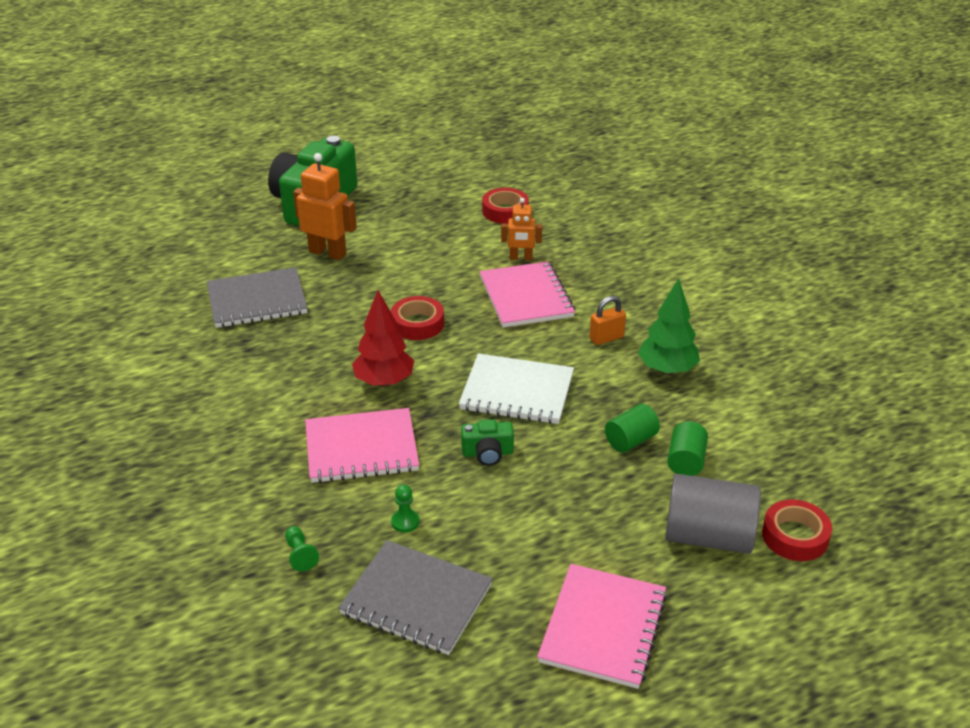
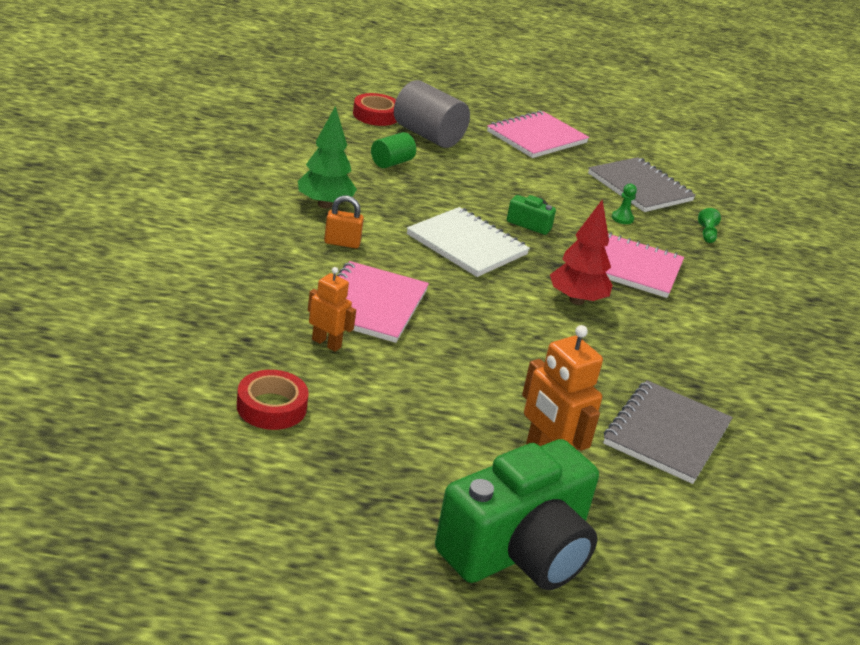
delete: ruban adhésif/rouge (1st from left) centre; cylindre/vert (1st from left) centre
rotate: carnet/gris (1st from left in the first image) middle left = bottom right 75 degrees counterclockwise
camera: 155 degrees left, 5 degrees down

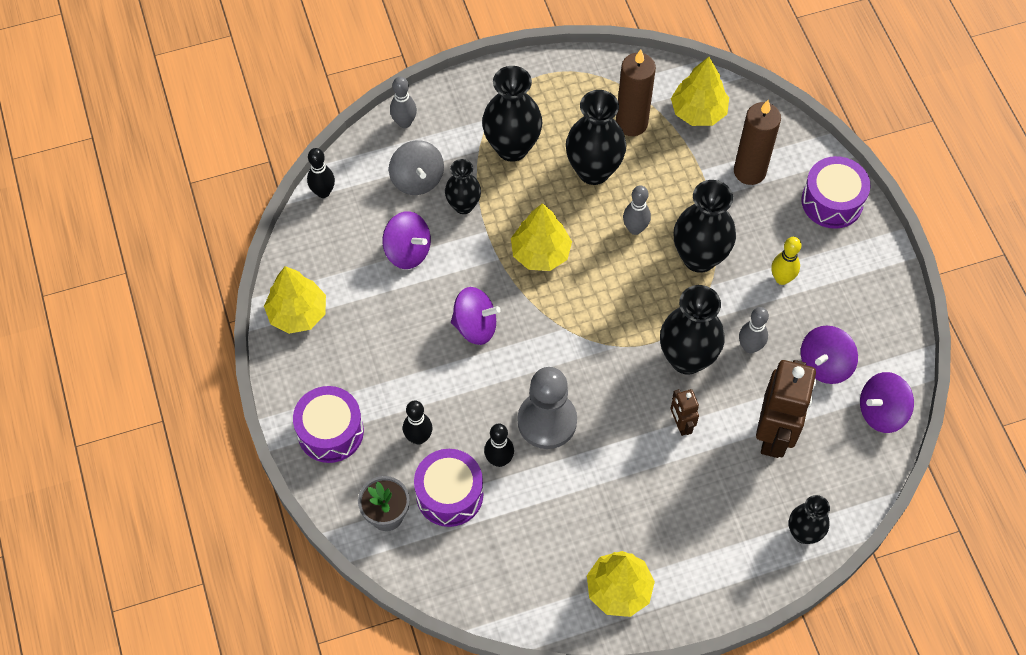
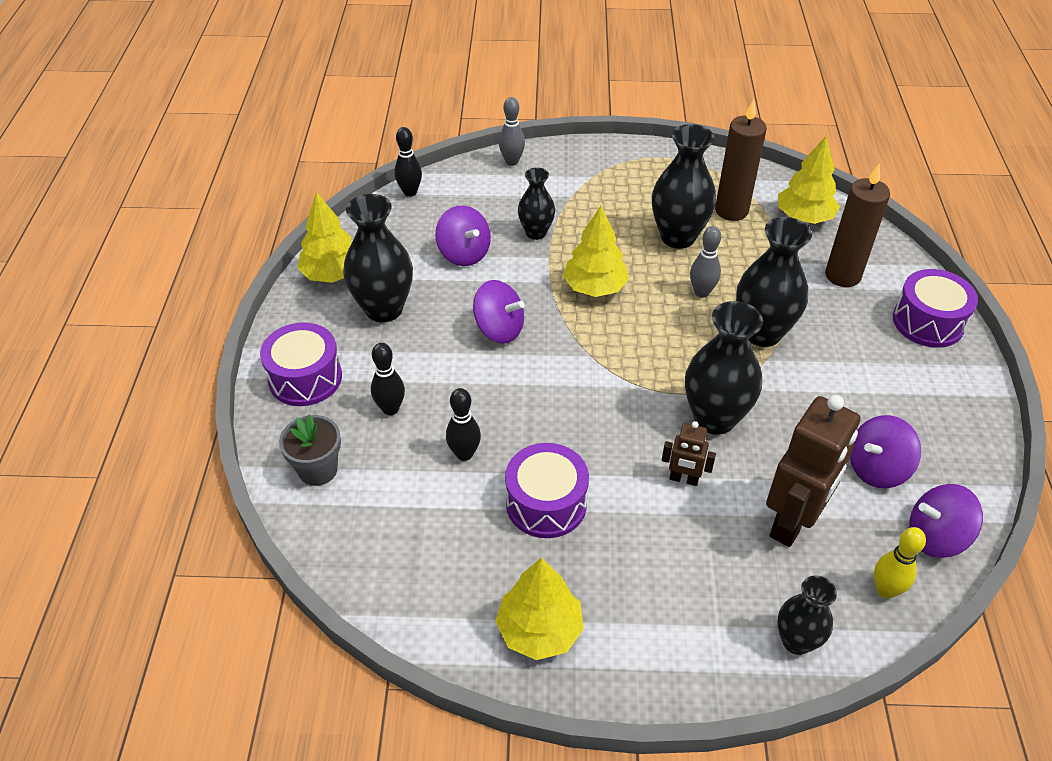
delete: toupie/gris top centre; pion/gris centre; quille/gris (3rd from left) middle right
move: vase/noir (2nd from left in the first image) top centre to vase/noir (1st from left) centre; tambour/violet (2nd from left) bottom centre to centre; quille/jaune middle right to bottom right
rotate: robot/marron (1st from left) middle right = centre 75 degrees counterclockwise
camera: 20 degrees right, 15 degrees down

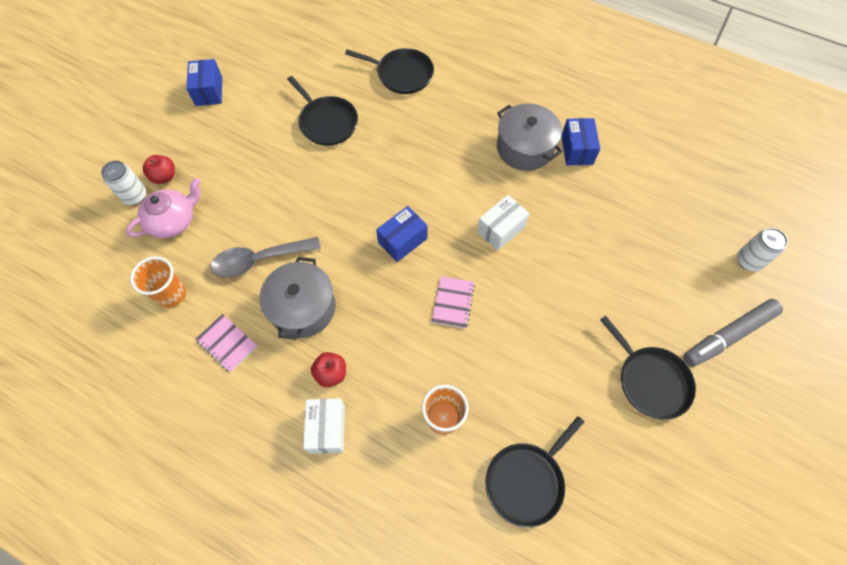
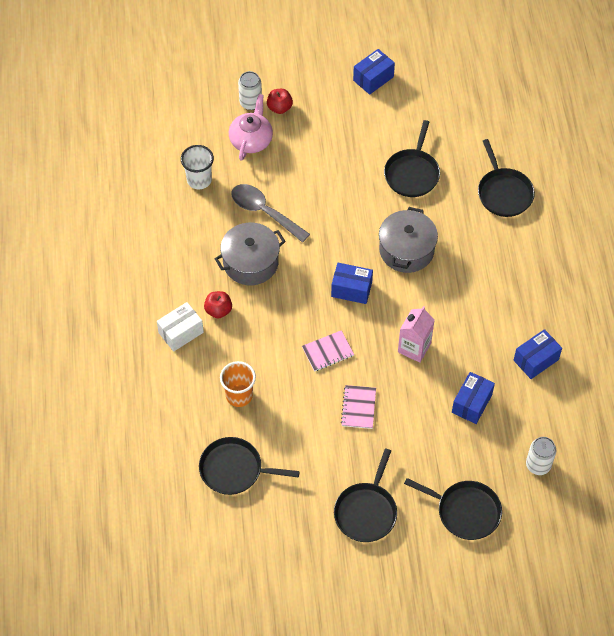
delete: feutre/gris middle right
insert: poêle/noir (4th from left) bottom right; boîte/bleu (3rd from left) middle right
move: carnet/rose (1st from left in the first image) middle left to carnet/rose (2nd from left) centre; marmite/gris (2nd from left) top centre to centre; canette/blanc (2nd from left) middle right to bottom right
replace: boîte/blanc (2nd from left) centre to brique de lait/rose middle right
recolor: gobelet/orange (1st from left) middle left to gobelet/blanc top left
rotate: théière/rose middle left = top centre 90 degrees counterclockwise
camera: 55 degrees right, 5 degrees down

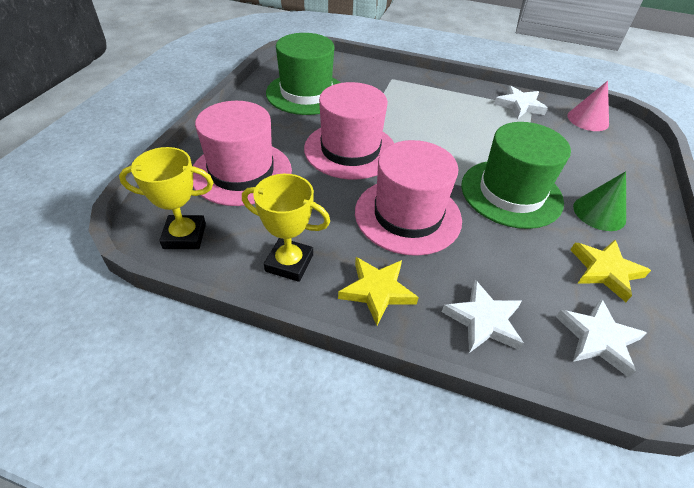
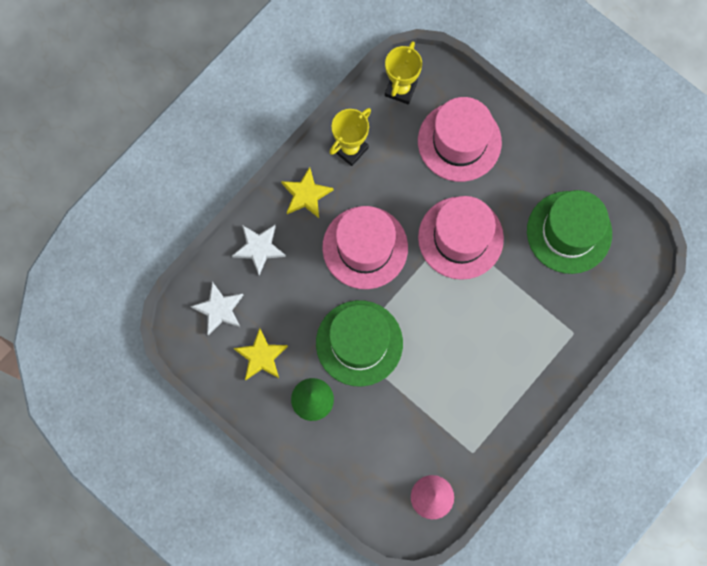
delete: étoile/blanc (2nd from left) top right
camera: 115 degrees right, 30 degrees up

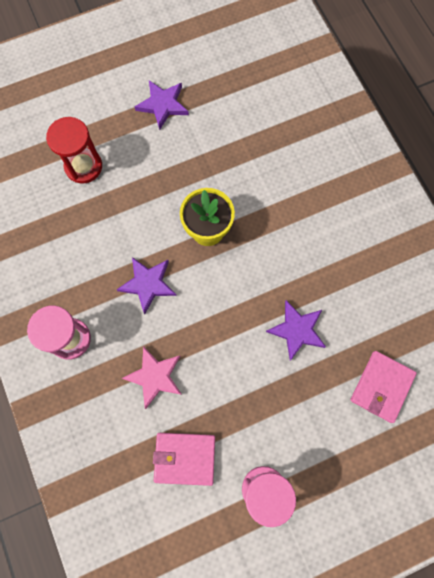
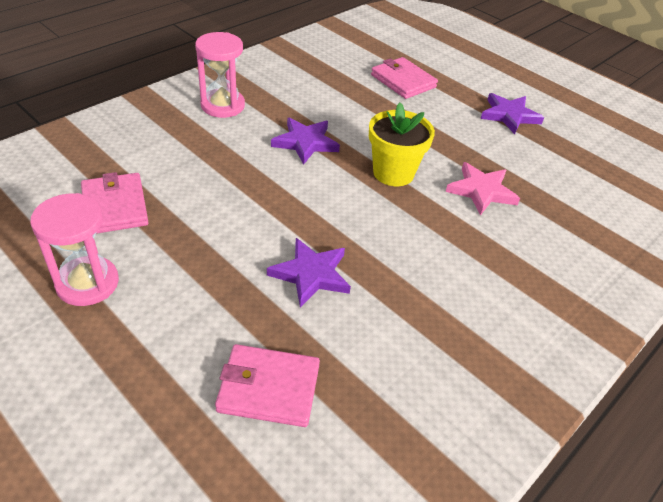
move: étoile/rose centre to middle right
replace: sablier/rouge top left to portefeuille/rose (3rd from left) top centre
camera: 65 degrees right, 30 degrees down

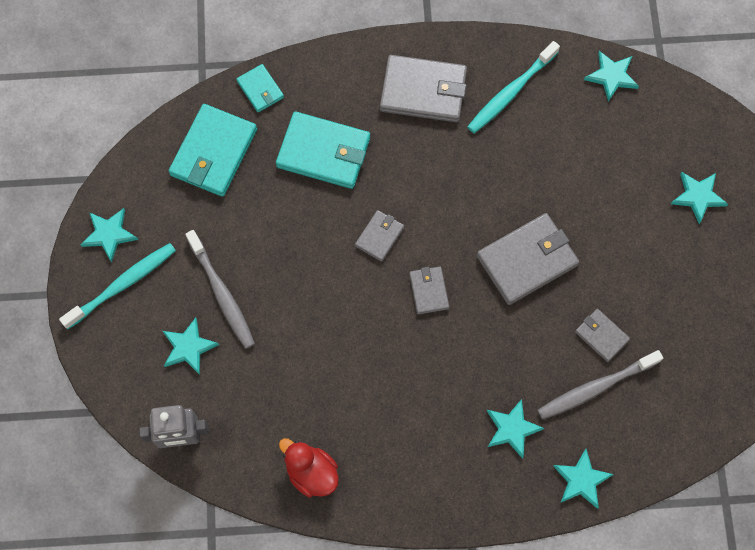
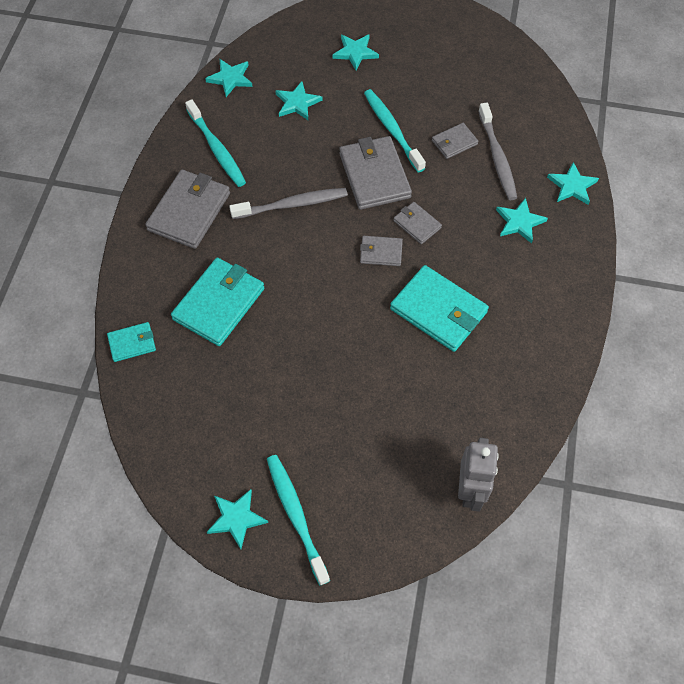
delete: canard/rouge bottom centre
insert: brosse à dents/turquoise (3rd from left) top centre
move: brosse à dents/gris (1st from left) middle left to top centre; étoile/turquoise (2nd from left in the first image) middle left to étoile/turquoise (3rd from left) top centre; portefeuille/turquoise (1st from left in the first image) top left to portefeuille/turquoise (3rd from left) centre; portefeuille/gris (1st from left in the first image) centre to portefeuille/gris (4th from left) top centre
camera: 75 degrees left, 10 degrees down

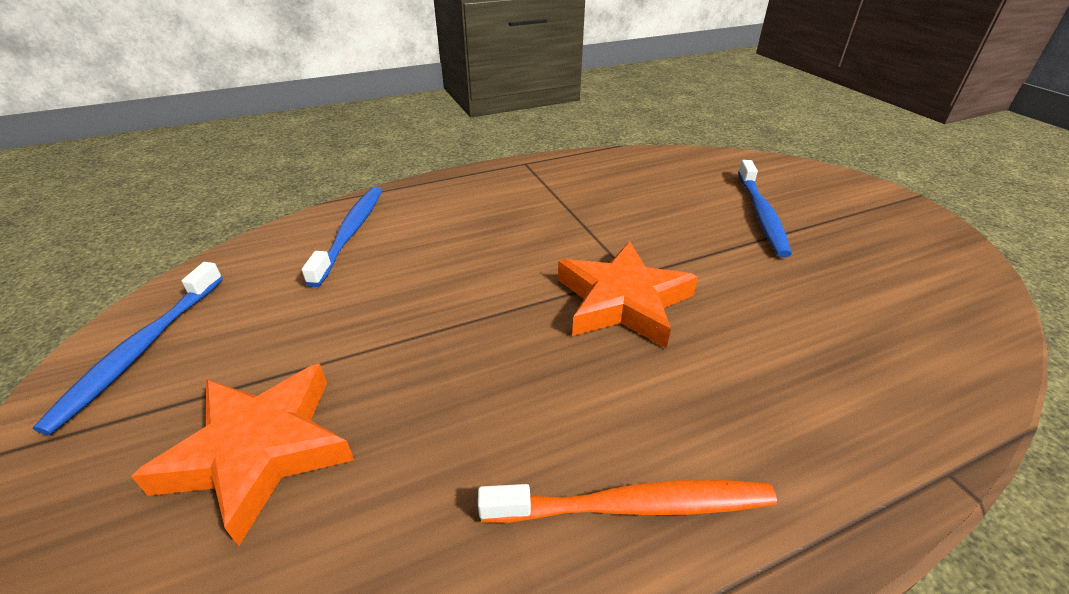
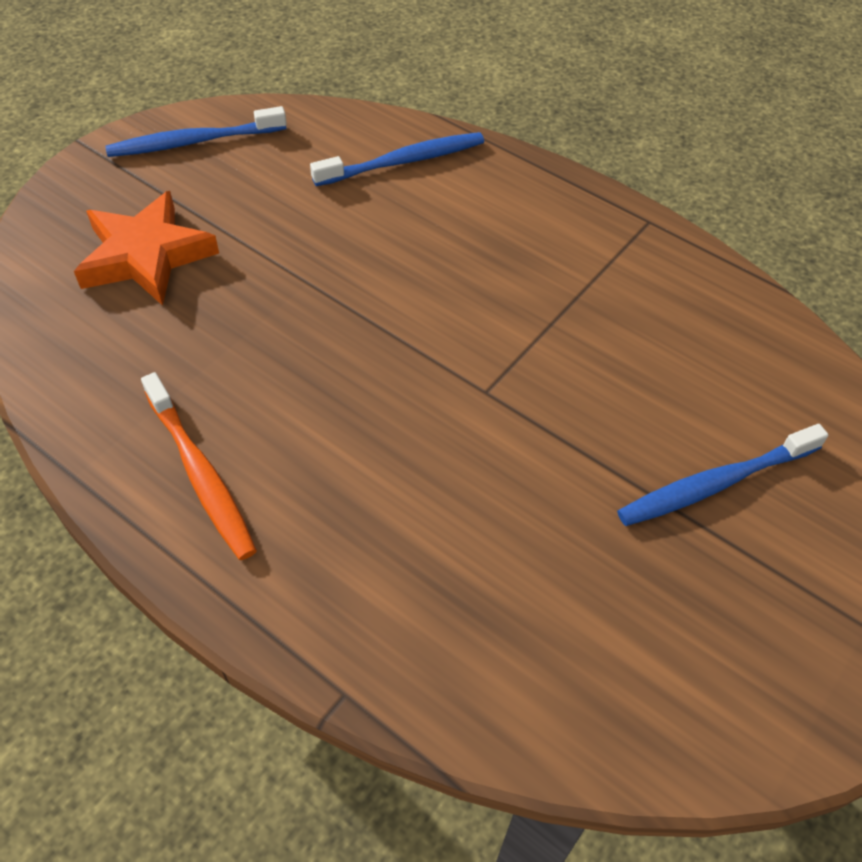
delete: étoile/orange (2nd from left) centre
camera: 60 degrees right, 15 degrees up

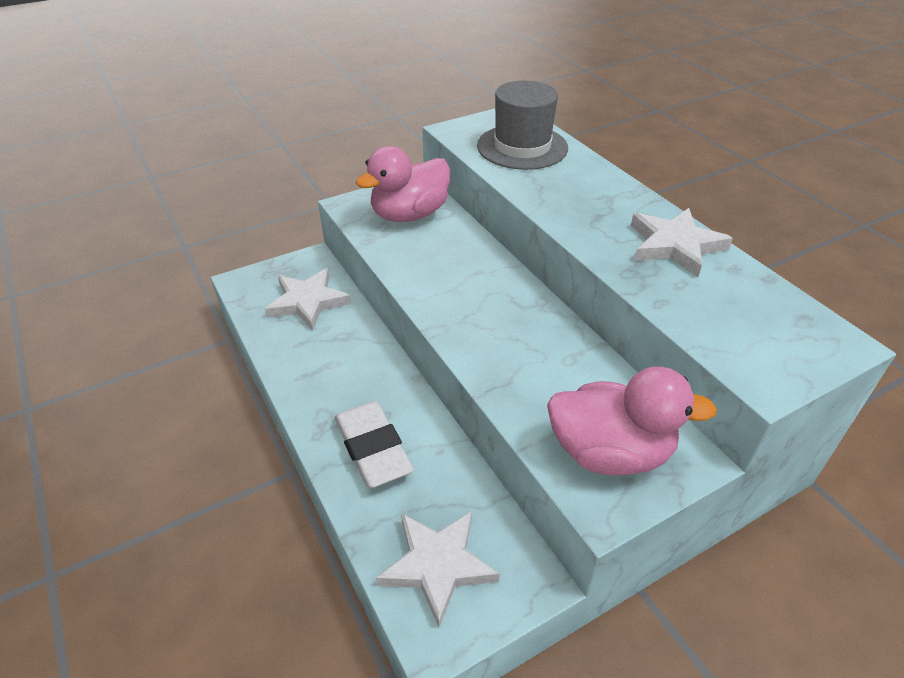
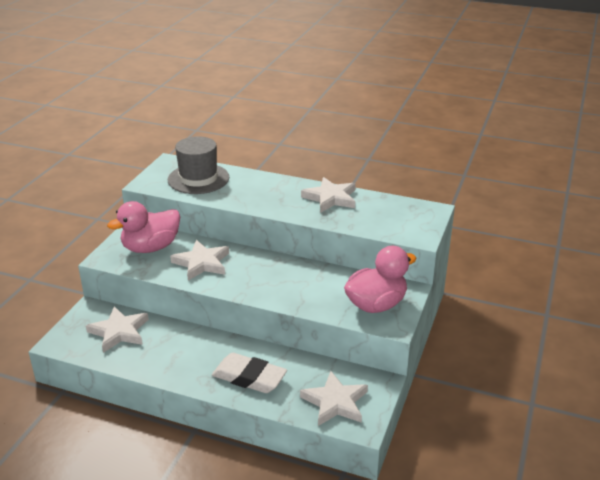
insert: étoile/blanc (2nd from left) middle left
rotate: canard/rose (1st from left) top centre = middle left 45 degrees clockwise
camera: 40 degrees left, 10 degrees down

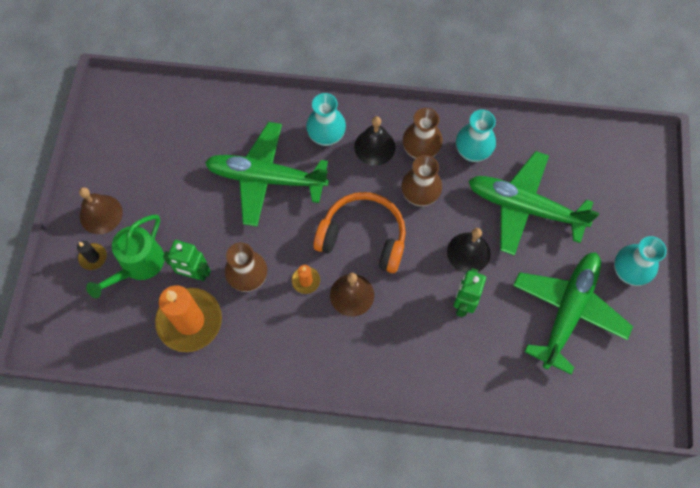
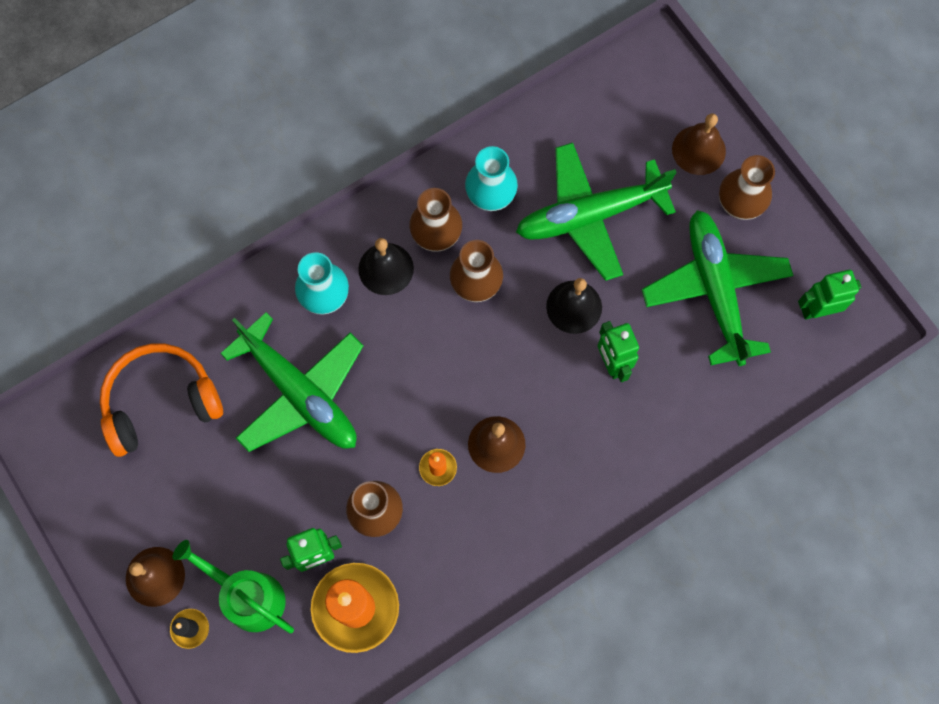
insert: cloche/marron (3rd from left) top right; robot/vert (3rd from left) middle right
move: casque audio/orange centre to middle left
recolor: vase/turquoise (3rd from left) middle right to vase/marron (4th from left) top right
rotate: arrosoir/vert middle left = bottom left 135 degrees clockwise; avion/vert (1st from left) centre = middle left 105 degrees counterclockwise
camera: 40 degrees left, 5 degrees up

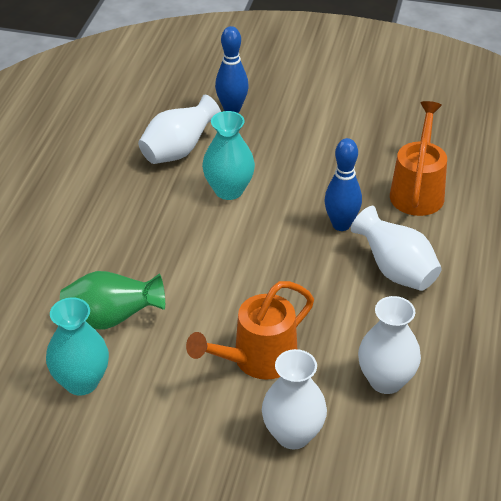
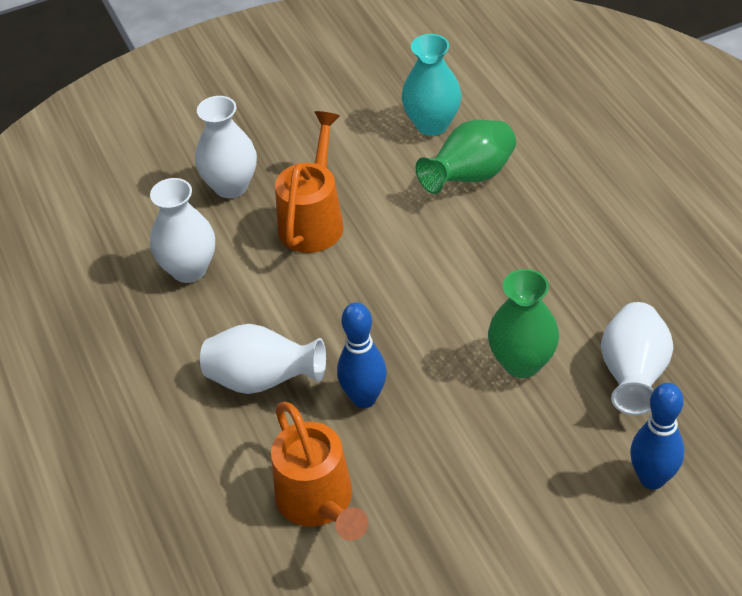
recolor: vase/turquoise (2nd from left) top centre to vase/vert (2nd from left) middle right
camera: 145 degrees right, 5 degrees up

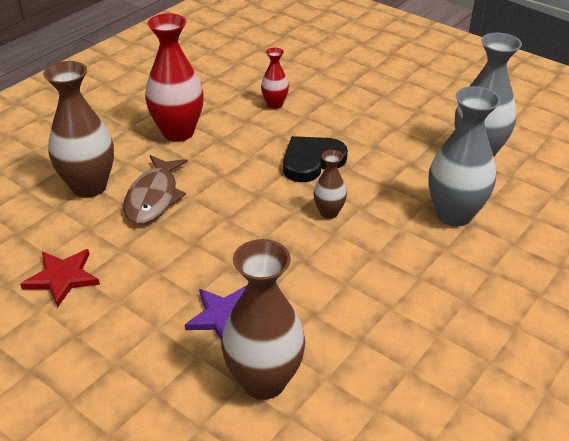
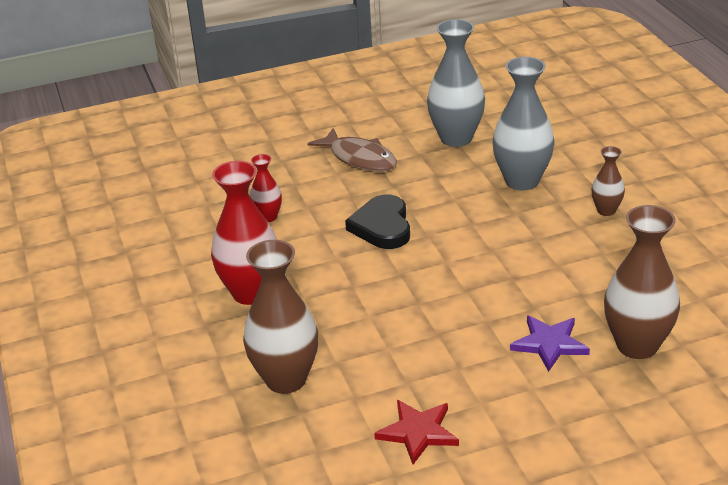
move: poisson/marron middle left to top centre; vase/marron (3rd from left in the first image) centre to vase/marron (2nd from left) middle right
camera: 55 degrees left, 5 degrees down

